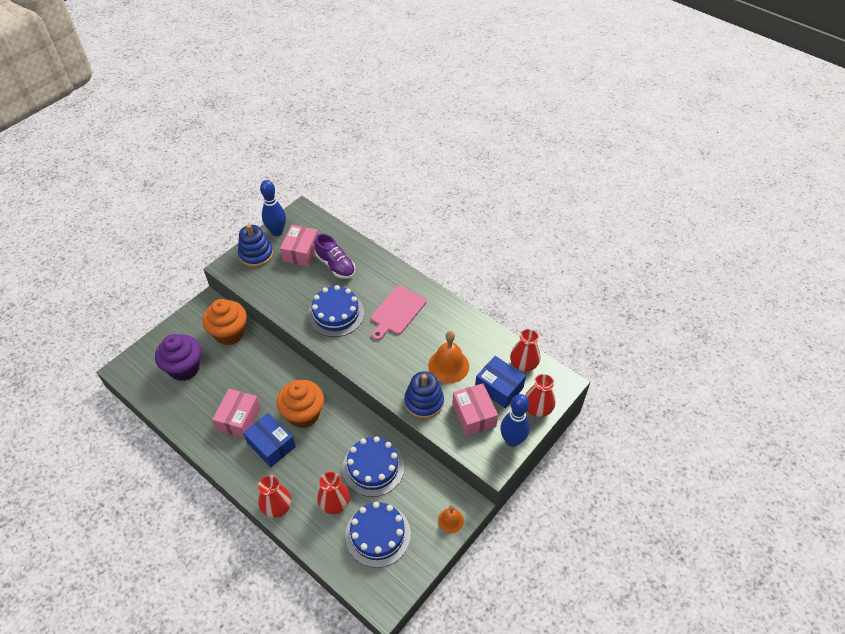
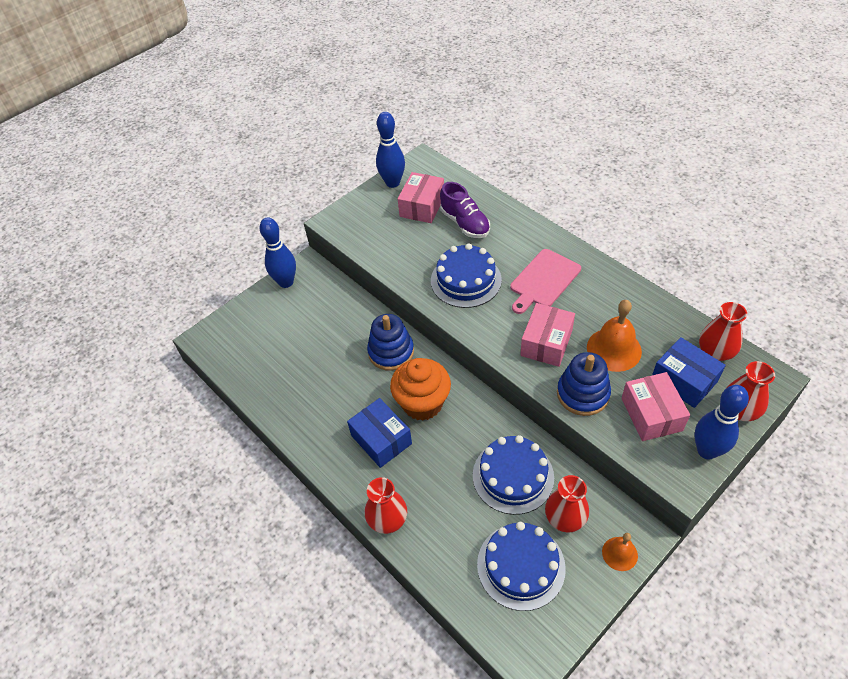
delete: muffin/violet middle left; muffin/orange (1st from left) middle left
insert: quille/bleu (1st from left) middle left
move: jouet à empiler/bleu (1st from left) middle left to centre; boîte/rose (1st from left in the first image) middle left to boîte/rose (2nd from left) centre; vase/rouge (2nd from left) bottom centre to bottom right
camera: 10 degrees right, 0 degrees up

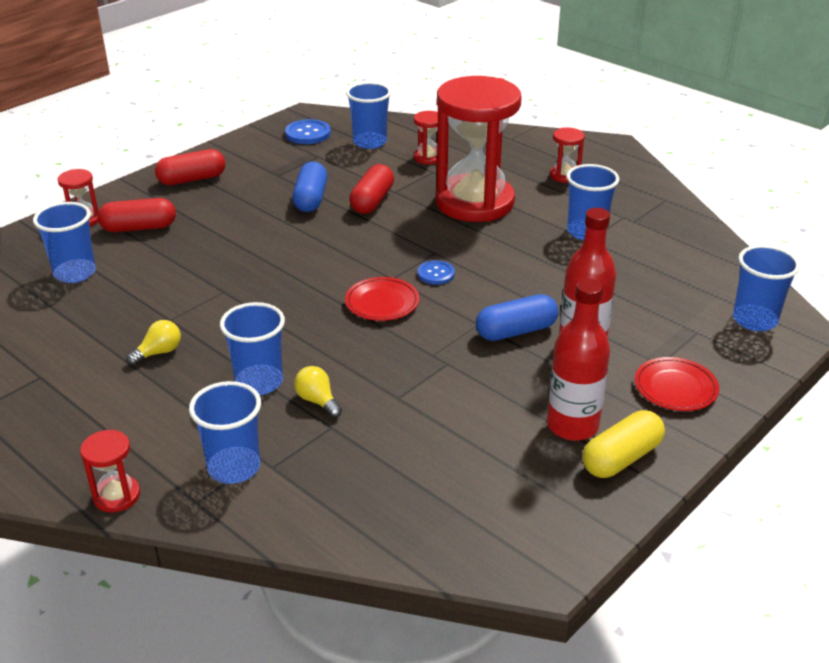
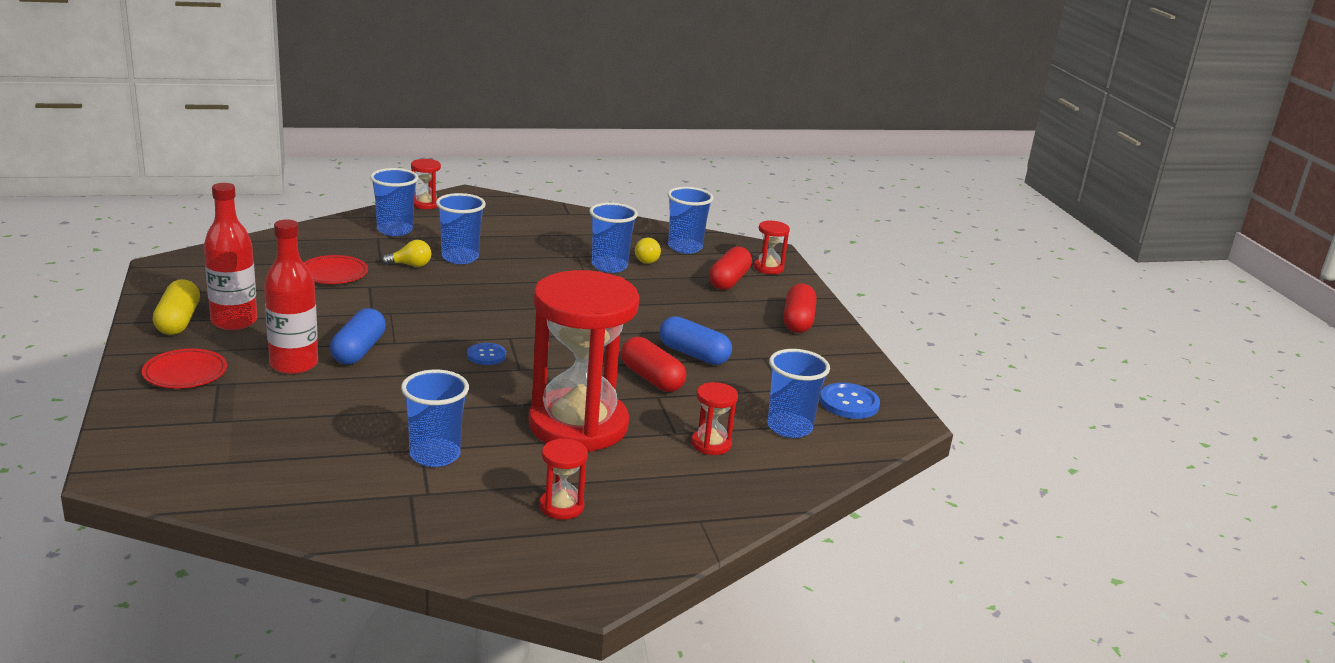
move: assiette/rouge (1st from left in the first image) centre to assiette/rouge (2nd from left) middle left; gobelet/bleu (6th from left in the first image) middle right to gobelet/bleu (4th from left) centre; ampoule/jaune (1st from left in the first image) middle left to ampoule/jaune (2nd from left) centre
camera: 120 degrees right, 10 degrees down

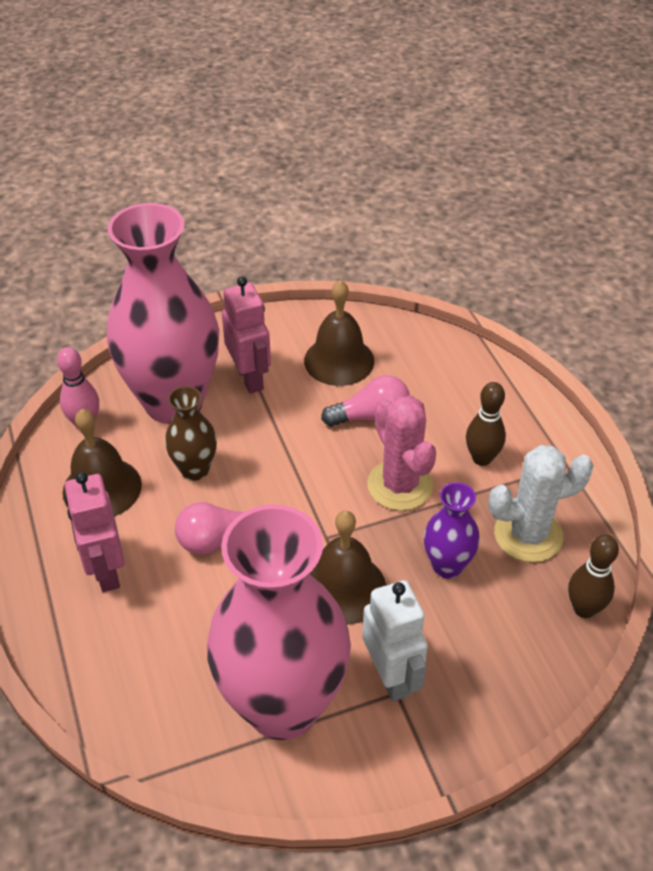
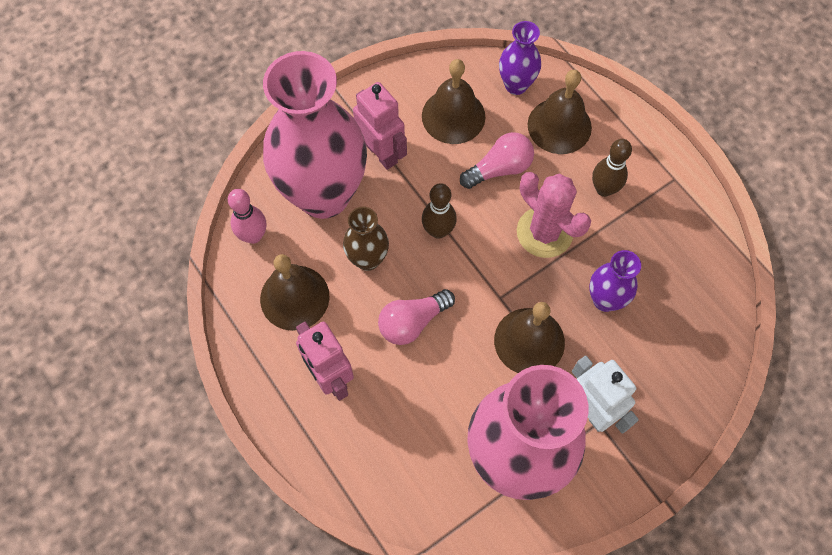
delete: cactus/blanc middle right
insert: vase/violet (1st from left) top centre; cloche/marron (4th from left) top right
move: quille/marron (2nd from left in the first image) middle right to quille/marron (1st from left) centre
camera: 15 degrees left, 20 degrees up

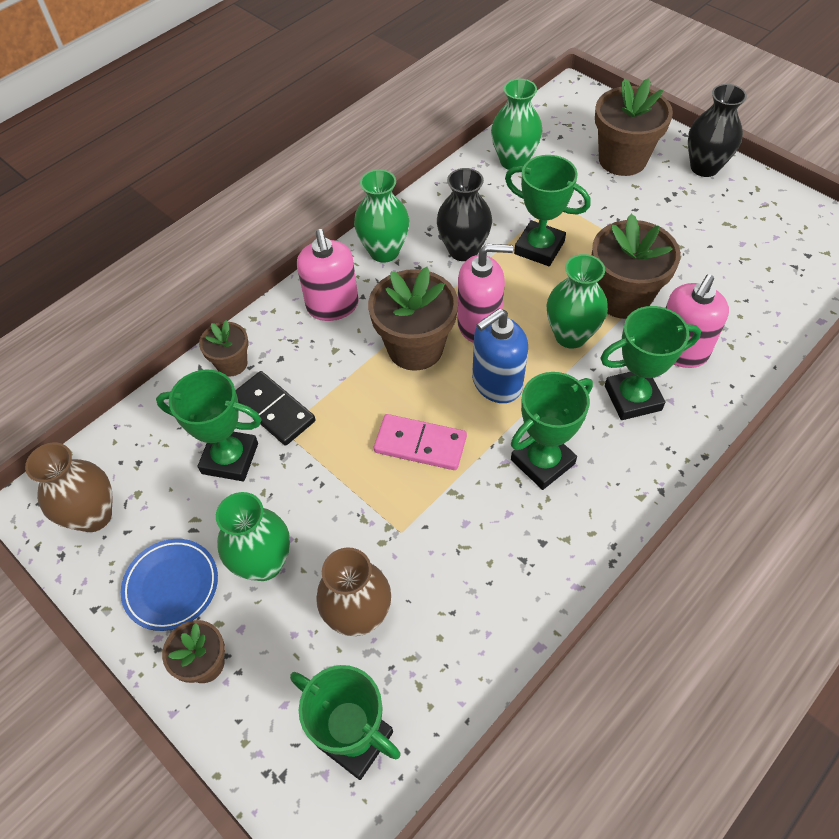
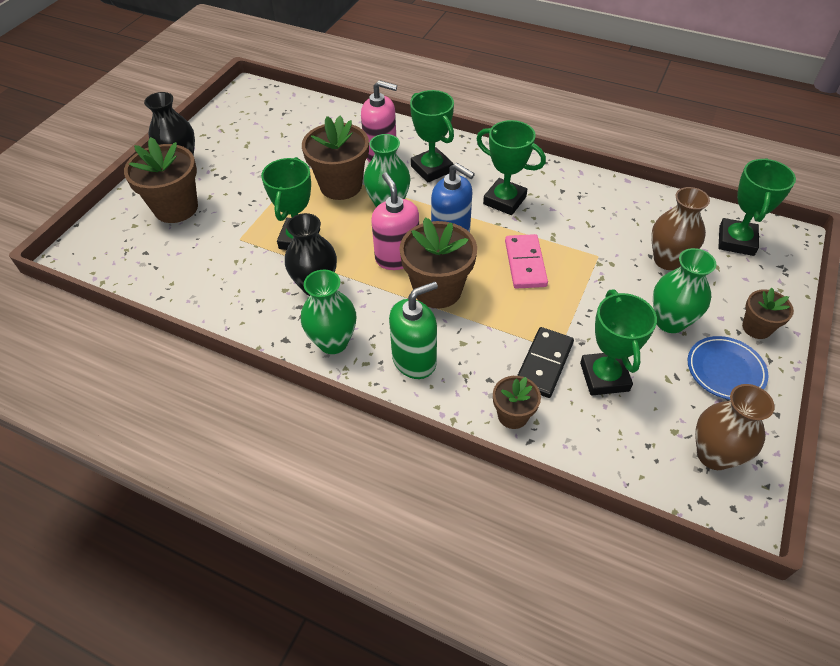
delete: vase/vert (3rd from left) top centre
recolor: distributeur de savon/rose (1st from left) top centre to distributeur de savon/vert centre
camera: 110 degrees left, 5 degrees down

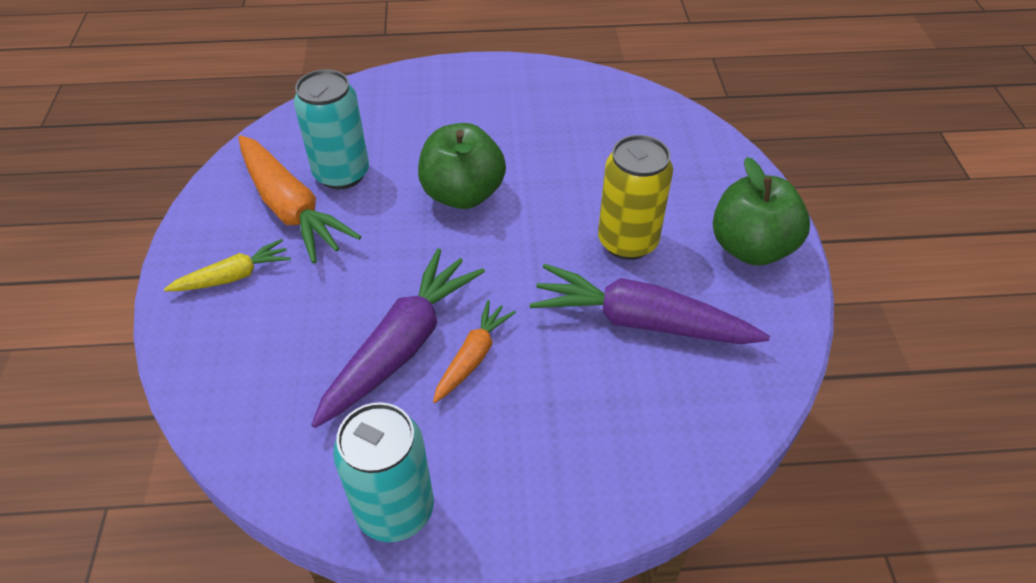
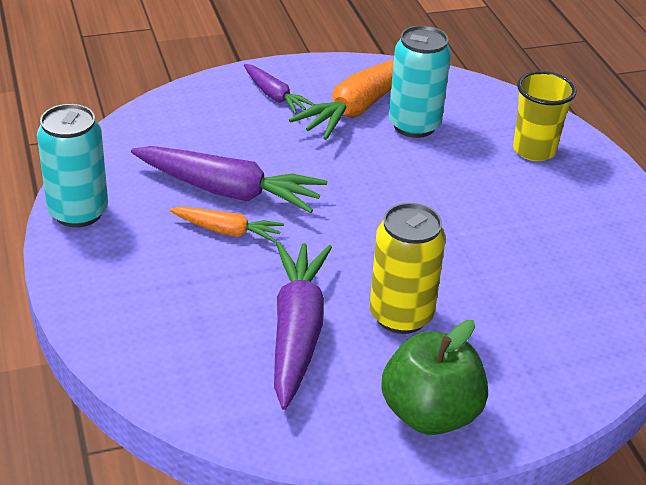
delete: pomme/vert (1st from left) top centre
insert: gobelet/jaune top right
recolor: carotte/jaune middle left to carotte/violet (2nd from left) top centre
camera: 75 degrees right, 10 degrees down

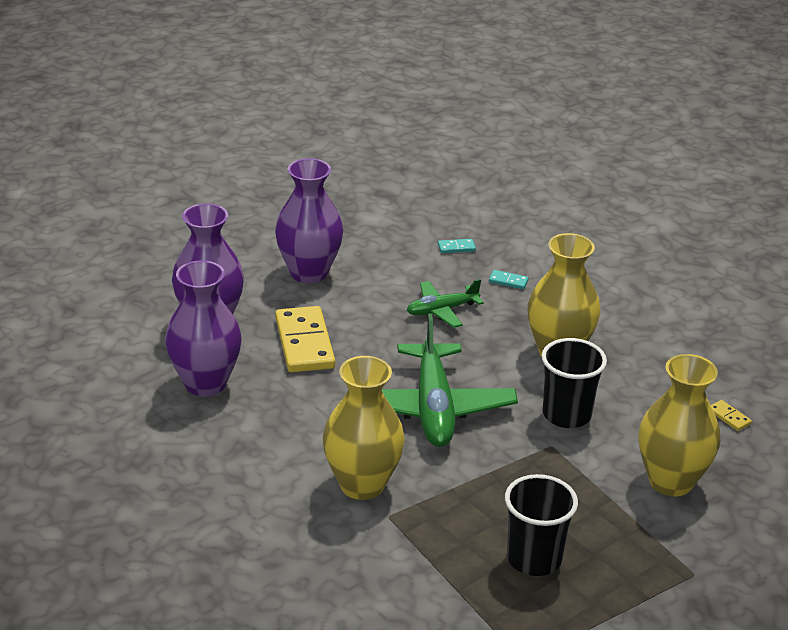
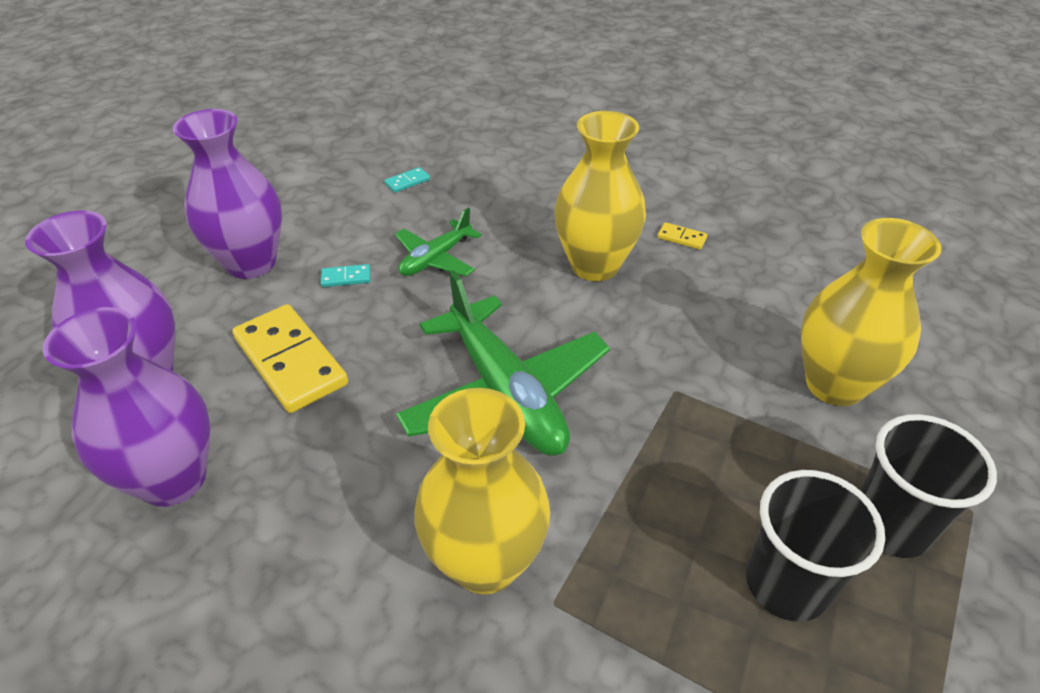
move: domino/turquoise (2nd from left in the first image) centre to domino/turquoise (1st from left) middle left; domino/jaune (2nd from left) middle right to centre; gobelet/noir (2nd from left) middle right to bottom right
camera: 25 degrees left, 10 degrees up

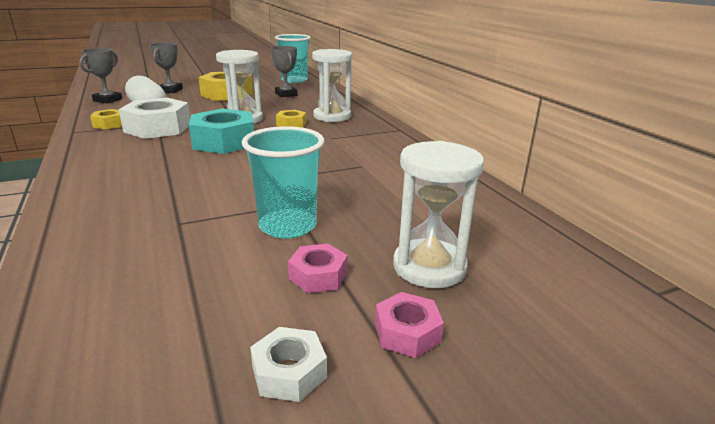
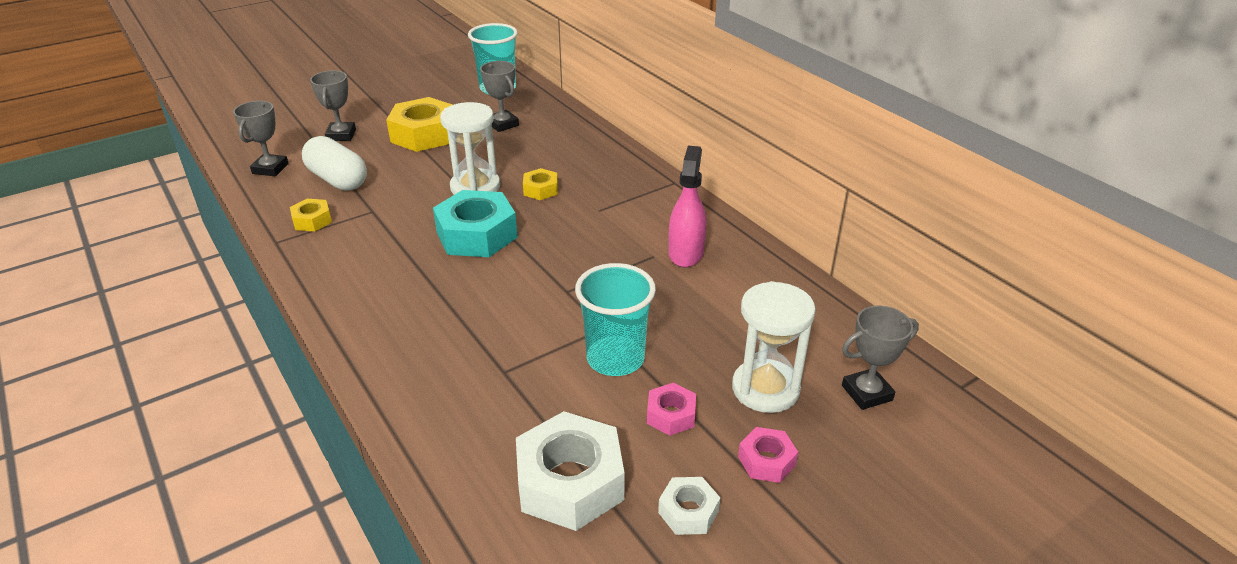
delete: sablier/blanc (2nd from left) top centre
insert: vaporisateur/rose centre; trophée/gris (4th from left) middle right
move: écrou/blanc (1st from left) top left to bottom centre
camera: 10 degrees left, 10 degrees up

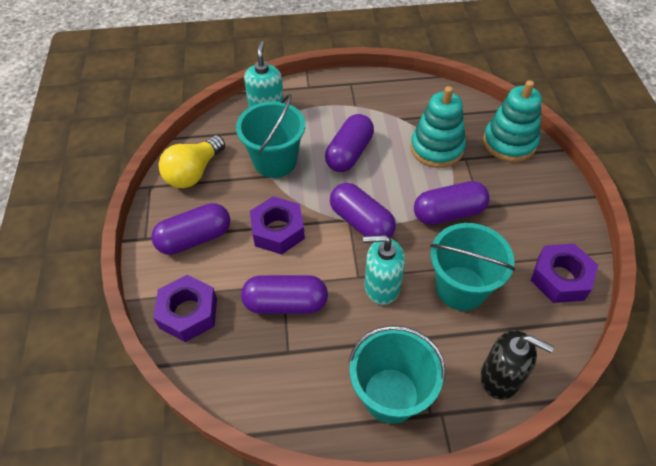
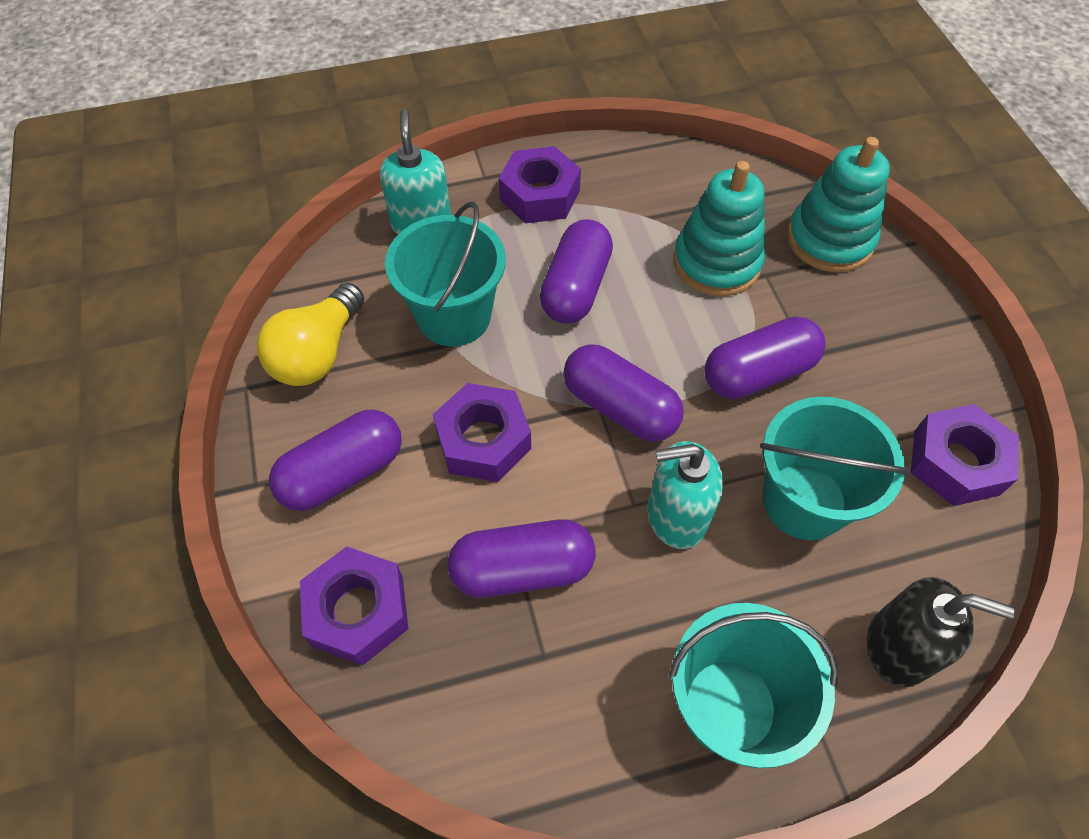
insert: écrou/violet (3rd from left) top centre
camera: 10 degrees left, 5 degrees up

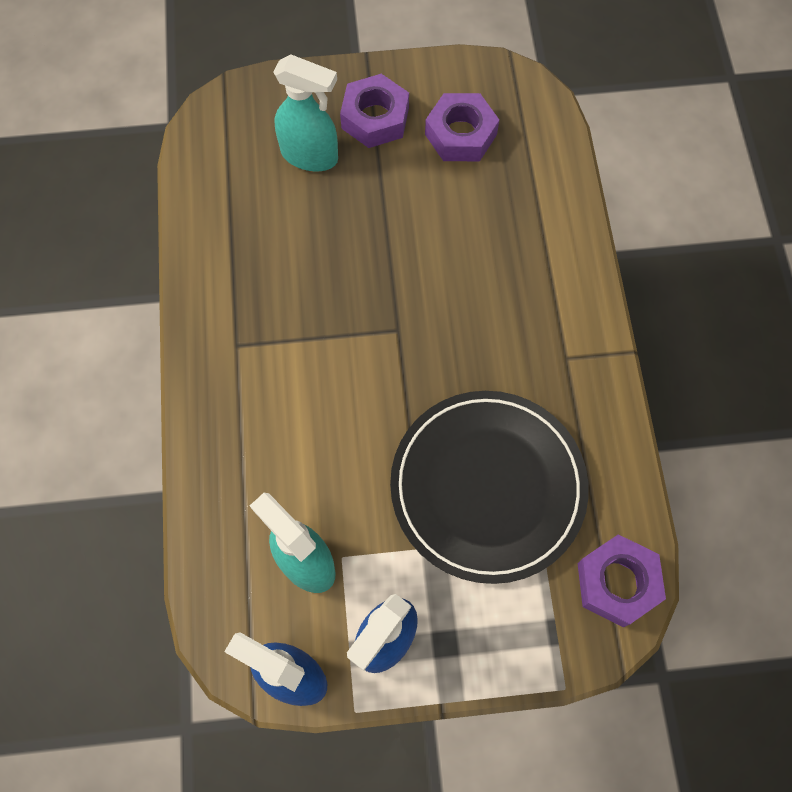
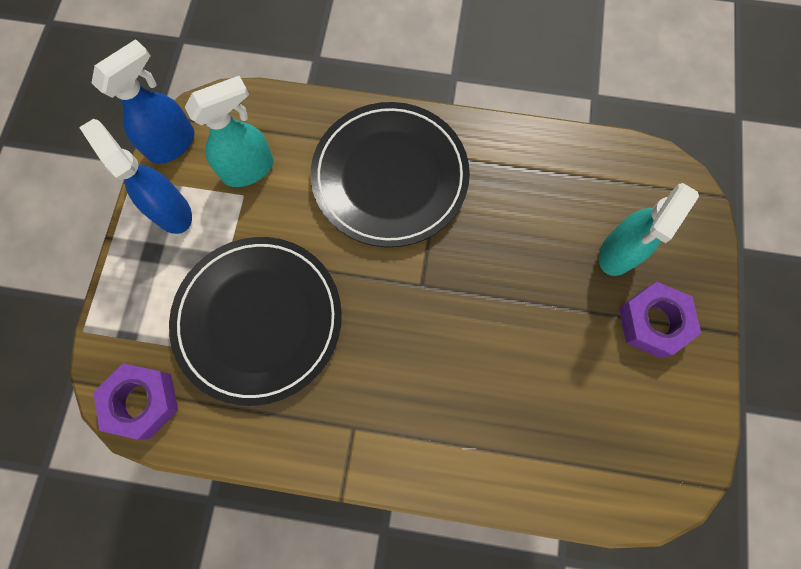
delete: écrou/violet (2nd from left) top centre
insert: assiette/noir (2nd from left) top centre
camera: 105 degrees right, 5 degrees up

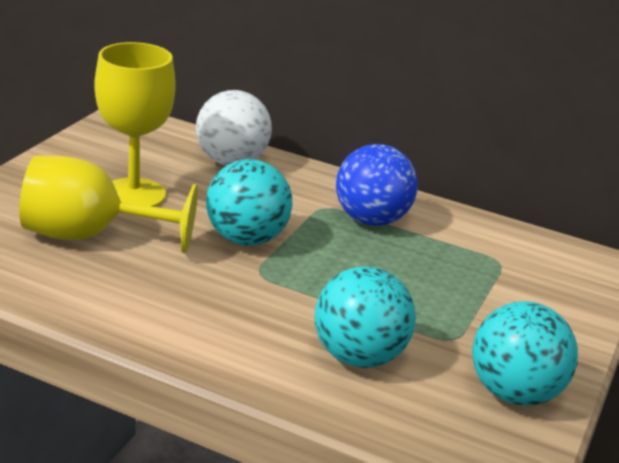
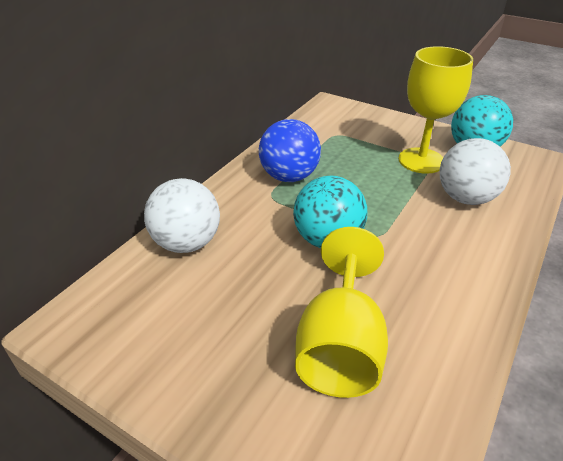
move: verre à pied/jaune (2nd from left) top left to top right
recolor: balle/turquoise (2nd from left) bottom centre to balle/blanc (2nd from left) middle right
camera: 80 degrees left, 10 degrees up

